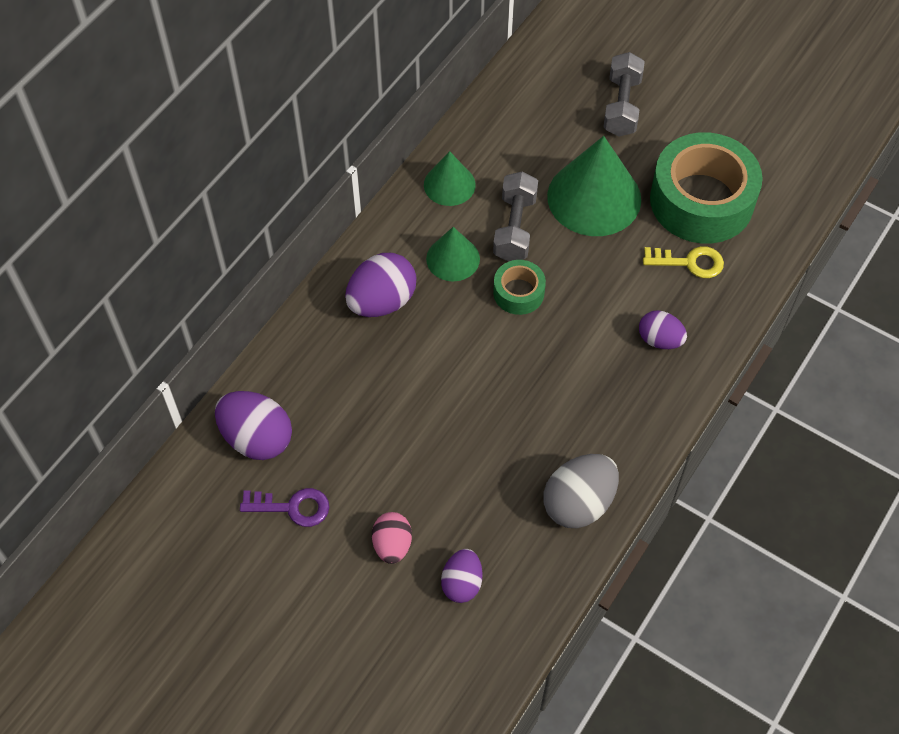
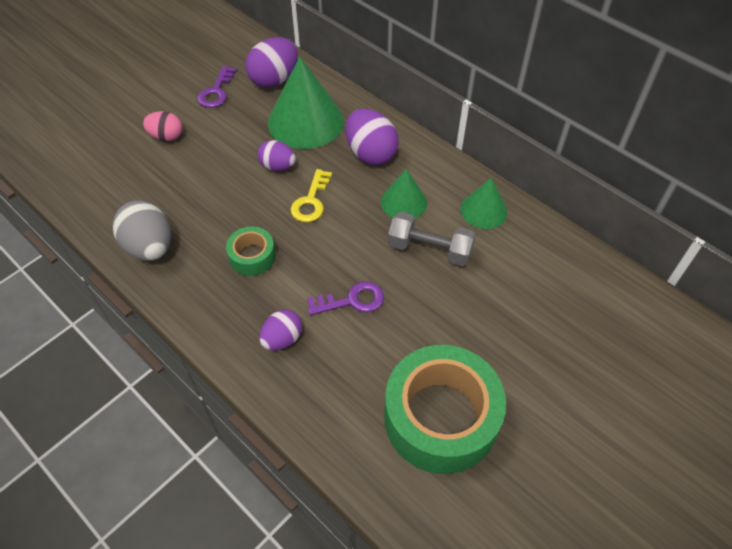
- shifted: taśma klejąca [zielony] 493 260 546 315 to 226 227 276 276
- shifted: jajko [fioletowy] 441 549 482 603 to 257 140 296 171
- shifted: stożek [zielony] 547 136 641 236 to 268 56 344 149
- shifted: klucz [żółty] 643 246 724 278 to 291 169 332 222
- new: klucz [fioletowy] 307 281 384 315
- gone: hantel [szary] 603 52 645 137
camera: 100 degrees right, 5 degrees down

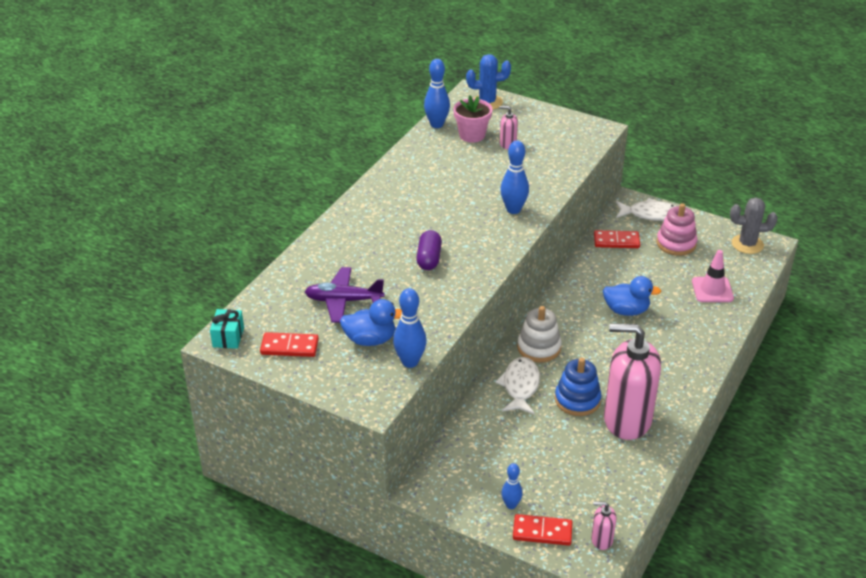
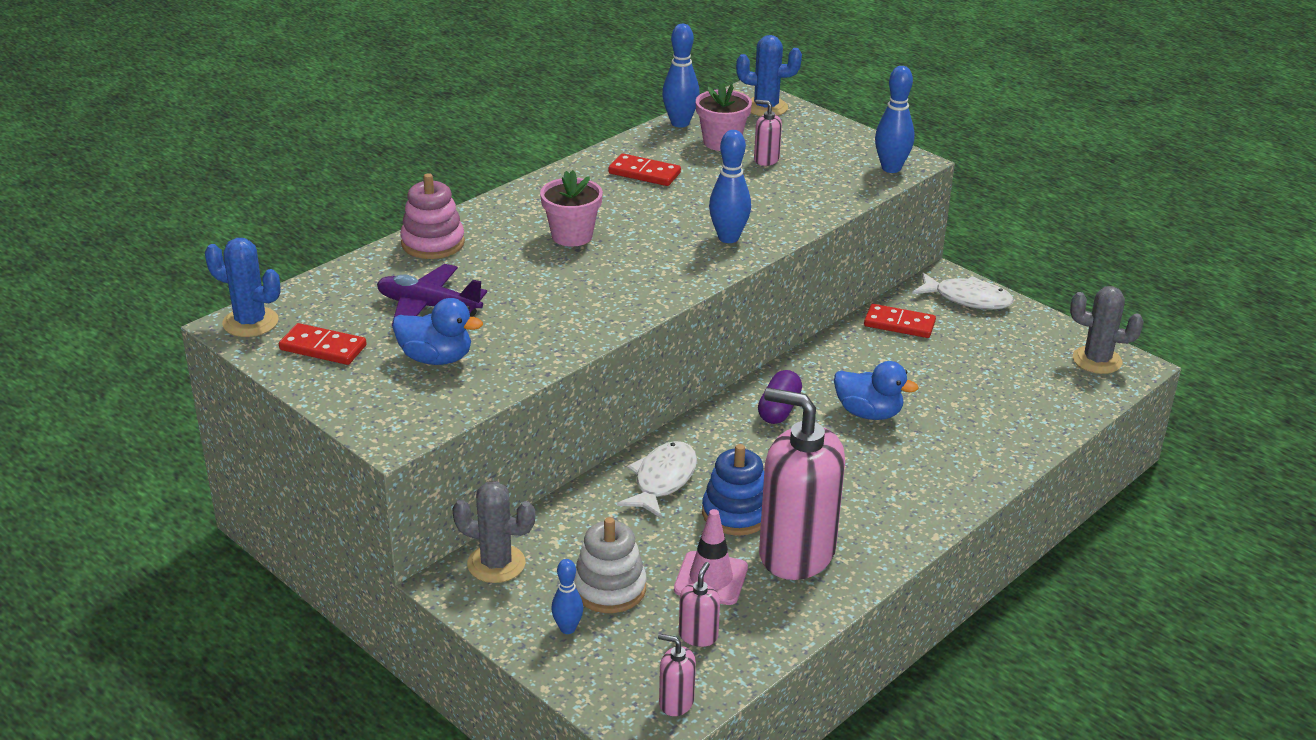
- swapped: prezent [turkusowy] 210 309 244 349 to kaktus [niebieski] 205 238 281 337
- shifted: zabawka nakładanka [różowy] 657 203 698 256 to 400 173 465 259
- new: kaktus [szary] 452 481 535 583
- new: doniczka [różowy] 540 170 603 247
- shifted: zabawka nakładanka [biały] 517 306 562 362 to 574 517 647 613
- shifted: kostka domina [czerwony] 513 514 572 546 to 608 153 681 186
- shifted: pachołek [różowy] 692 250 734 302 to 674 509 748 605
- new: dozownik mydła [różowy] 679 562 720 647
- shifted: kapsułka [fioletowy] 416 230 442 270 to 758 370 802 424
- shifted: kręgiel [niebieski] 393 288 427 368 to 875 66 914 173
camera: 15 degrees right, 5 degrees down

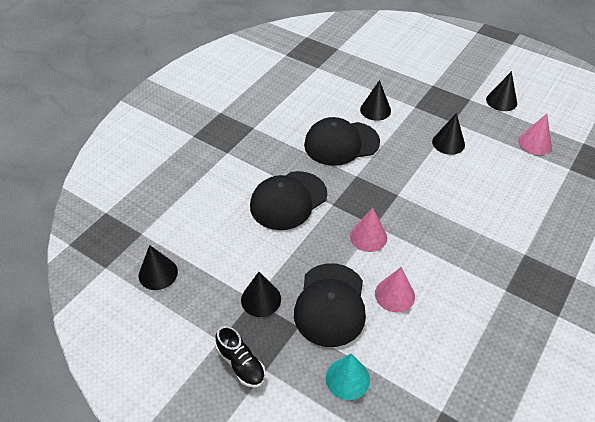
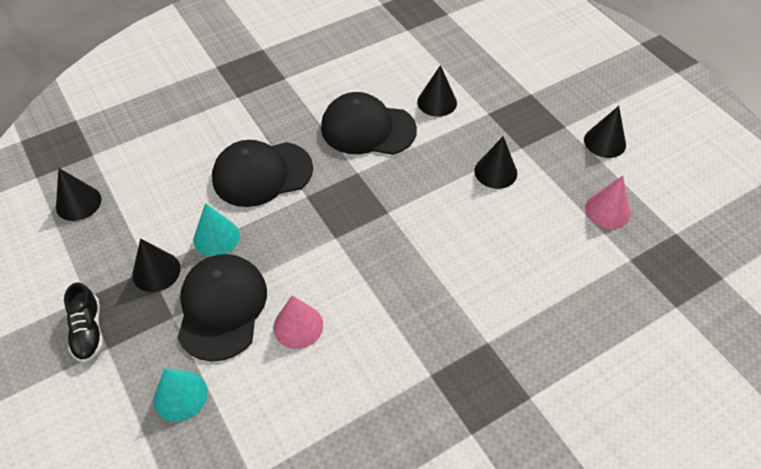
- rotated: czapka [czarny] 294 263 366 347 = 177 254 267 361 150 degrees clockwise
- new: stożek [turkusowy] 194 203 240 257
- gone: stożek [różowy] 350 208 387 252
camera: 25 degrees right, 5 degrees up

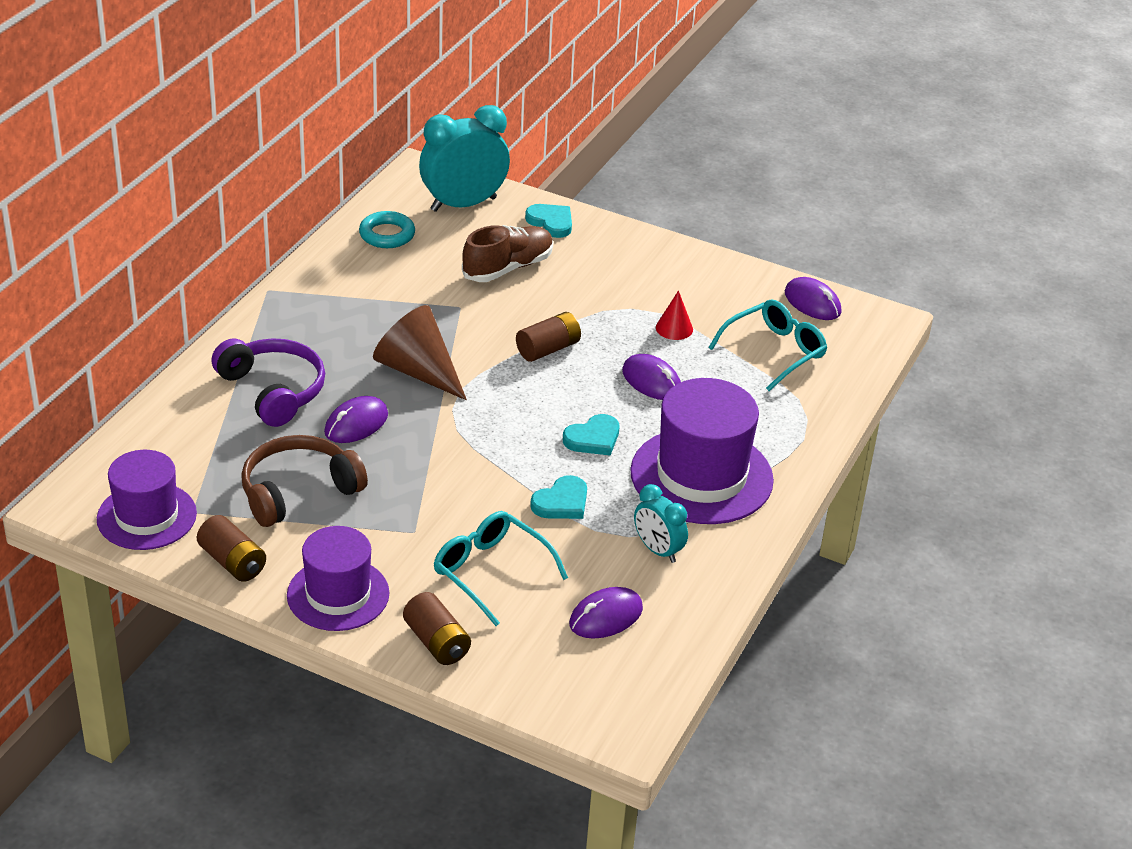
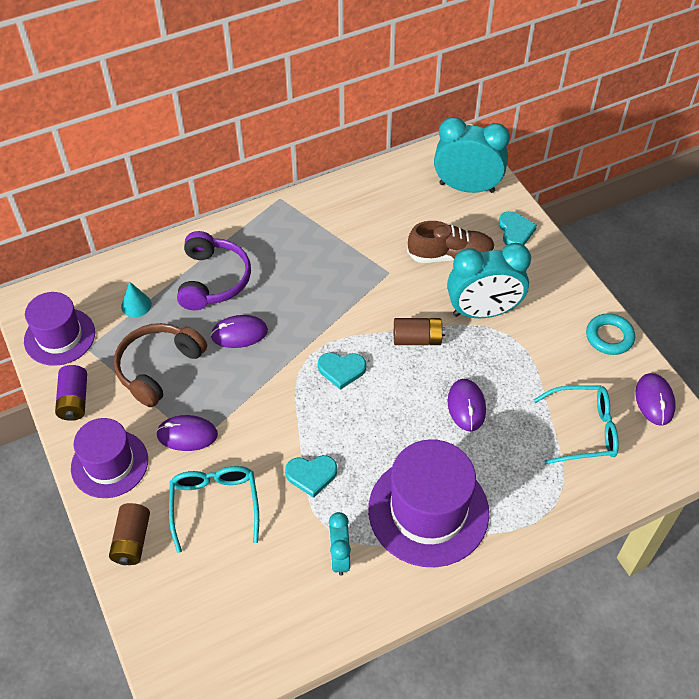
- repainted: bateria [brązowy] 197 515 266 582 to bateria [fioletowy] 55 365 87 421
- rotated: słuchawki [brązowy] 241 435 368 527 = 114 323 207 407 60 degrees counterclockwise
- new: stożek [turkusowy] 121 282 152 317
- shifted: myszka [fioletowy] 569 587 643 639 to 156 415 218 451
- shifted: serce [turkusowy] 563 414 619 456 to 318 352 366 390
- new: budzik [turkusowy] 447 243 531 318
- shifted: pierścień [turkusowy] 359 211 415 248 to 586 313 635 355
- gone: stożek [brązowy] 373 305 467 400
- gone: stożek [czerwony] 656 291 693 340
camera: 40 degrees right, 15 degrees up

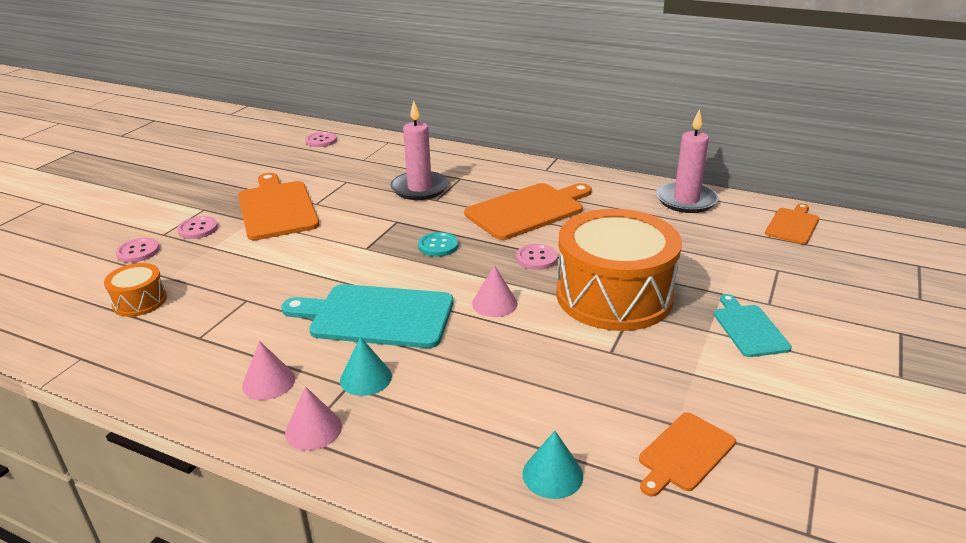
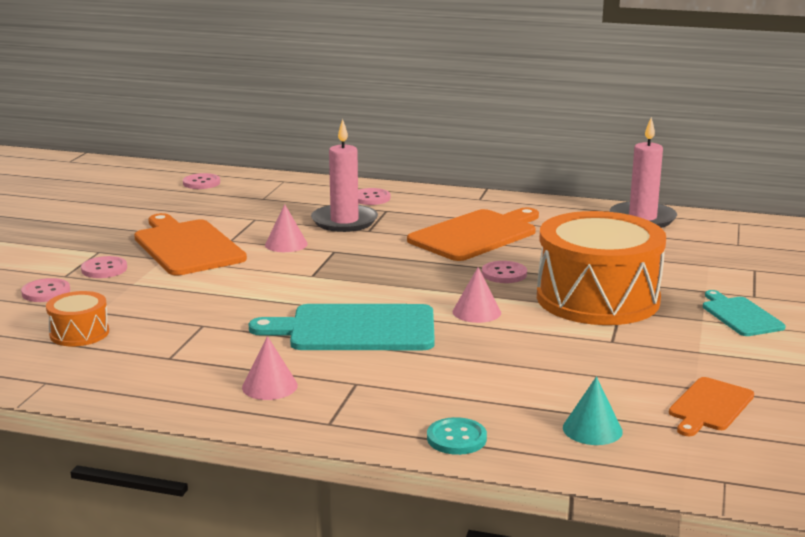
- shifted: stożek [różowy] 285 386 342 450 to 265 204 308 252
- new: guzik [różowy] 358 188 391 205
- shifted: guzik [turkusowy] 418 232 458 257 to 427 417 487 455
- gone: stożek [turkusowy] 340 337 392 396
- gone: deska do krojenia [pomarańczowy] 765 203 820 244
camera: 10 degrees left, 10 degrees down

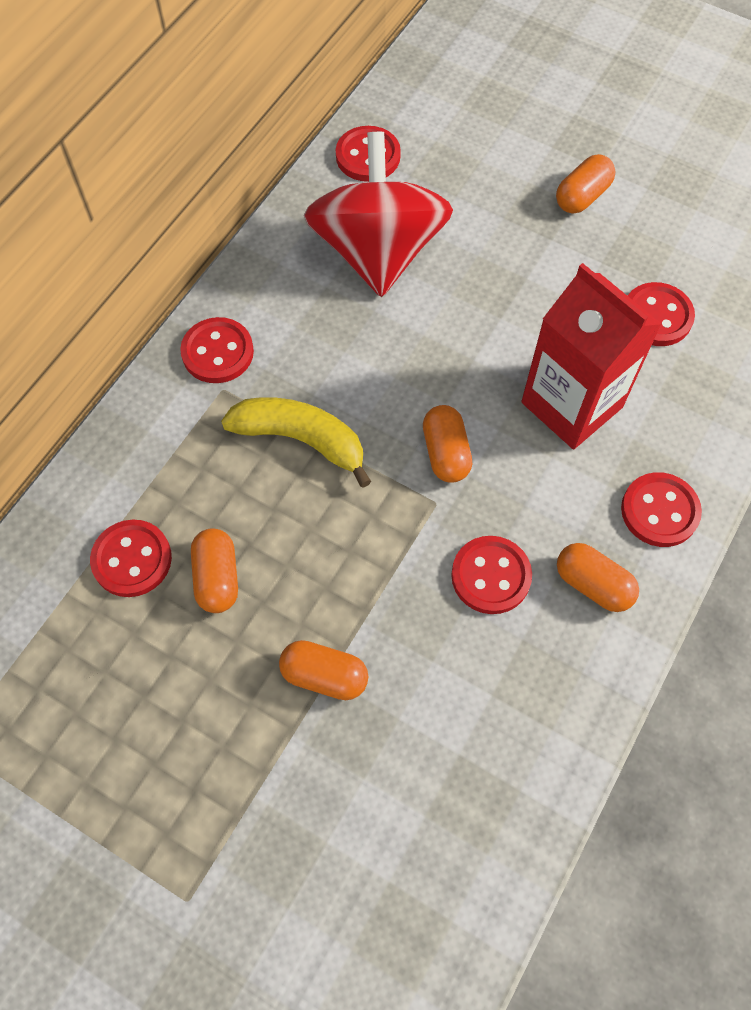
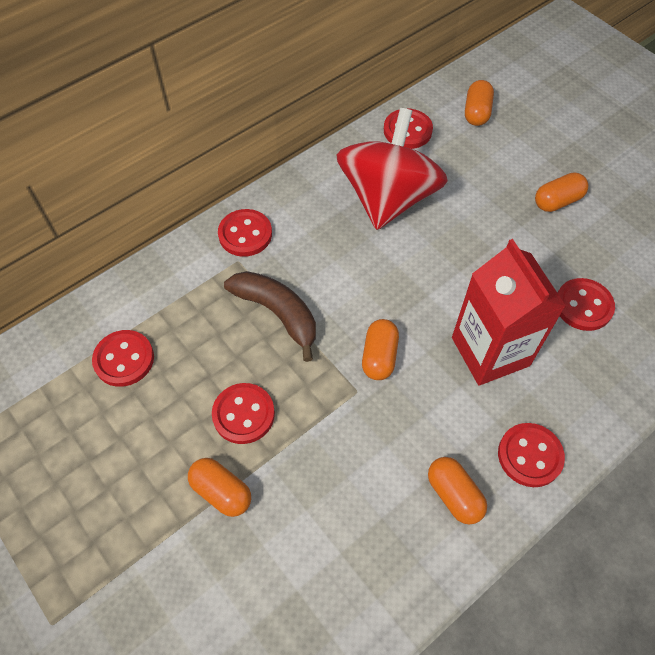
- shifted: guzik [czerwony] 451 536 532 614 to 212 383 275 444
- repainted: banan [żółty] 221 397 371 488 to banan [brązowy] 224 271 316 362
- shifted: kapsułka [pomarańczowy] 191 528 238 613 to 465 80 494 126
camera: 20 degrees right, 5 degrees down

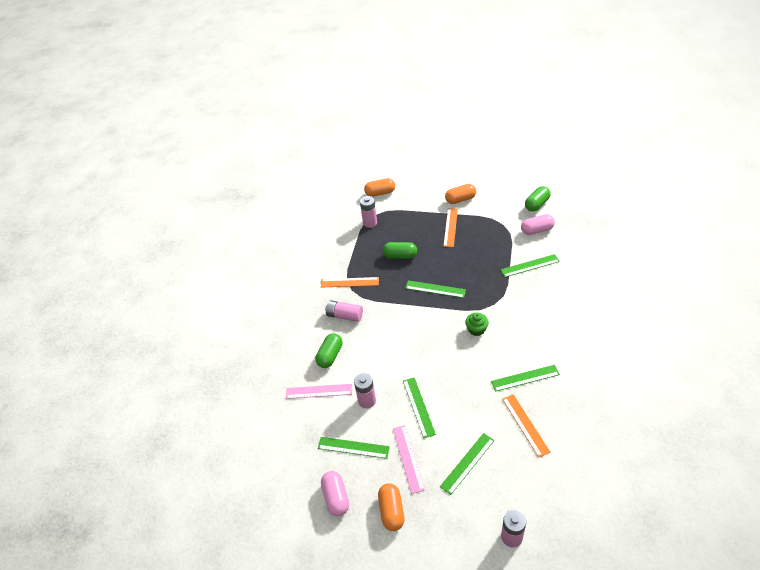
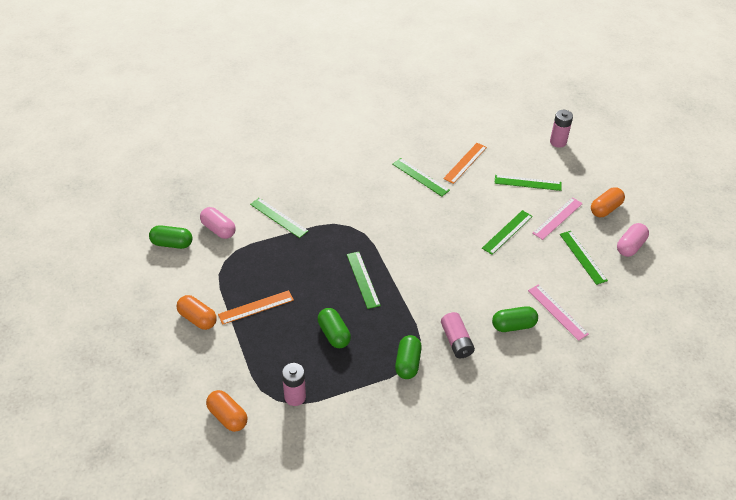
- swapped: linijka [pomarańczowy] 321 277 379 288 to kapsułka [zielony] 395 335 422 379
- gone: bateria [różowy] 354 373 376 409
- gone: muffinka [zielony] 465 313 489 336
camera: 130 degrees left, 0 degrees up

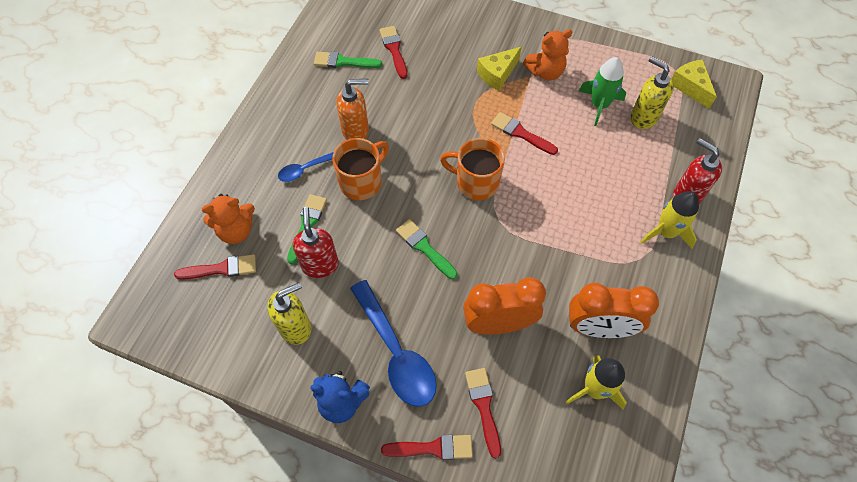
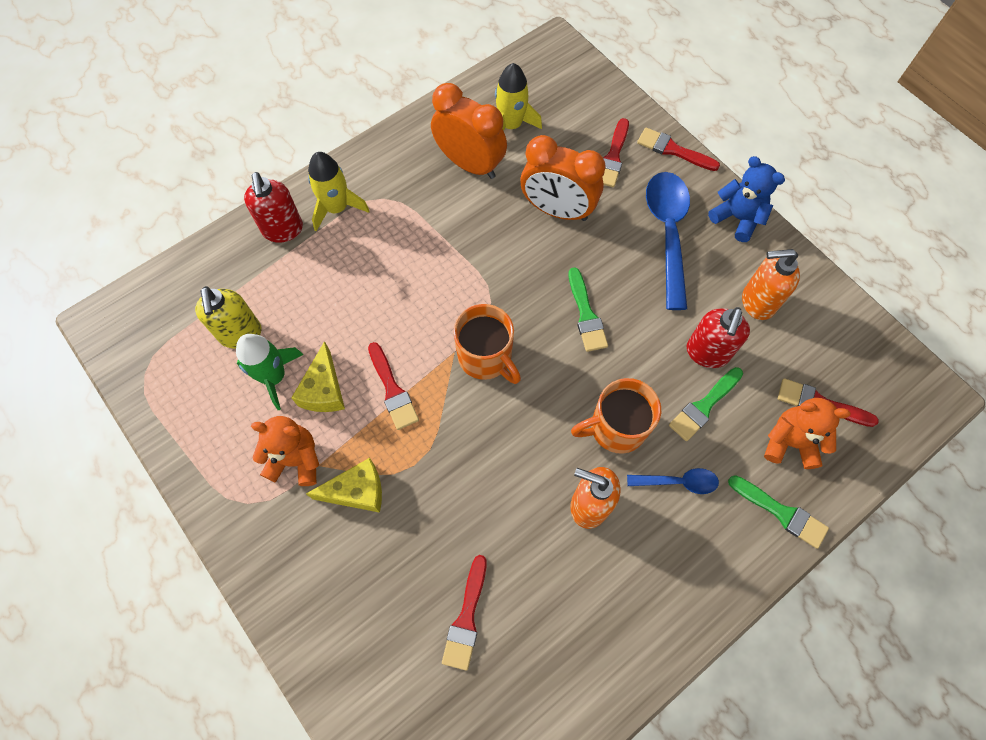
- shifted: ser [żółty] 672 60 717 109 to 291 341 345 412
- shifted: pędzel [zielony] 314 52 382 68 to 728 475 829 549
- repainted: dozownik mydła [żółty] 267 282 311 345 to dozownik mydła [pomarańczowy] 742 249 800 320
camera: 150 degrees left, 5 degrees up

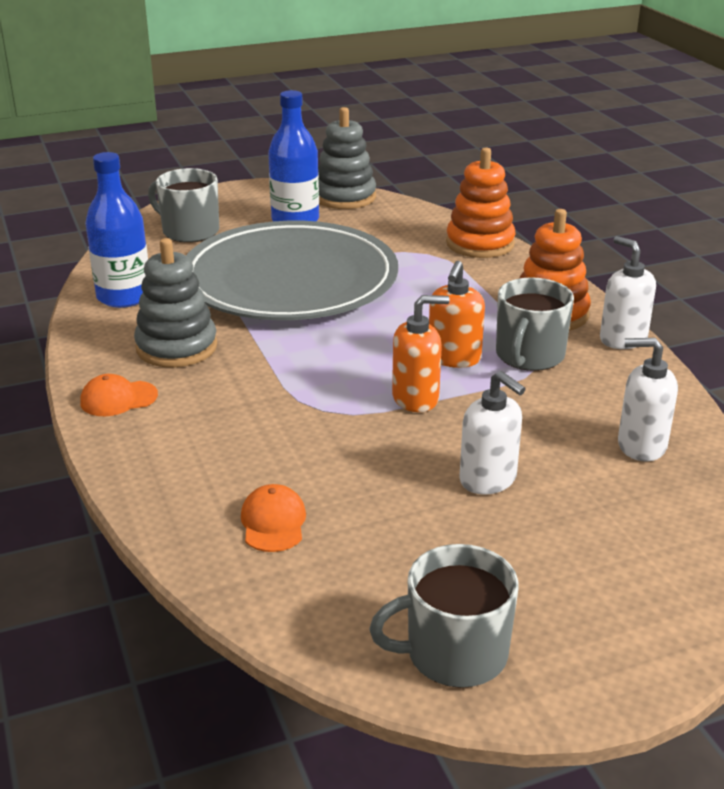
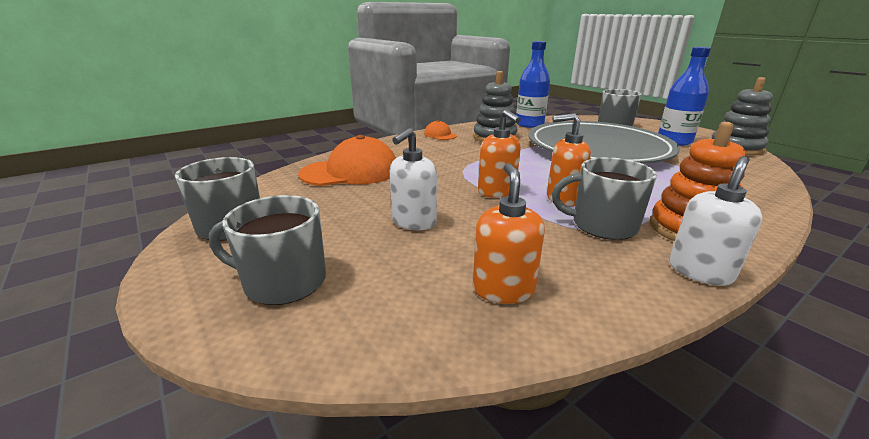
- new: kubek [szary] 209 195 326 305
- scaled: czapka [pomarańczowy] 241 484 306 552 = 298 135 396 186 x2.02
- repainted: dozownik mydła [biały] 618 338 678 461 to dozownik mydła [pomarańczowy] 473 163 545 304
- gone: zabawka nakładanka [pomarańczowy] 446 147 516 258
camera: 75 degrees right, 5 degrees down

